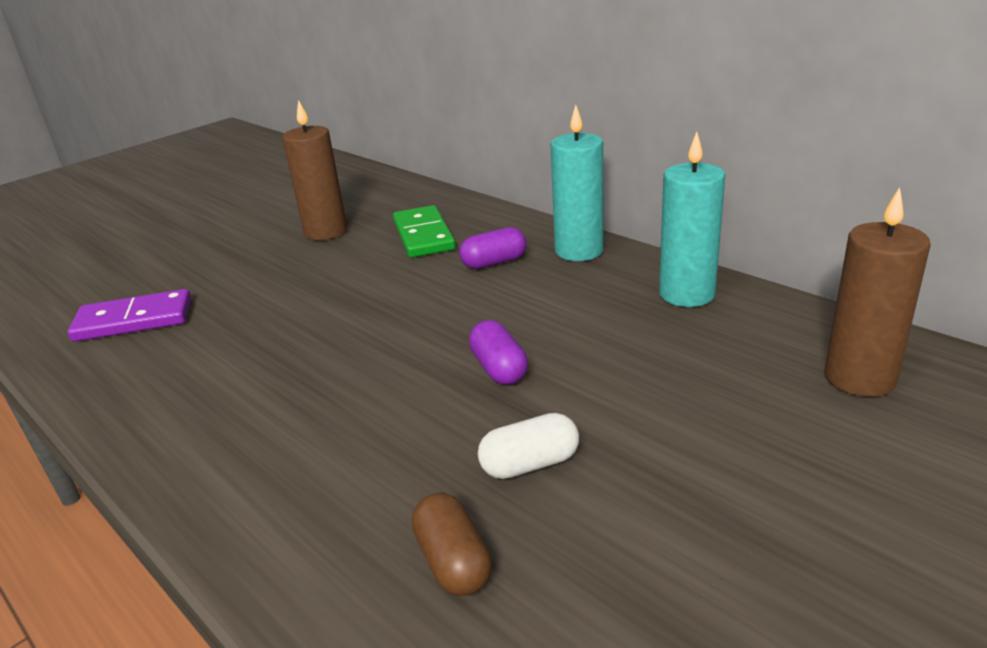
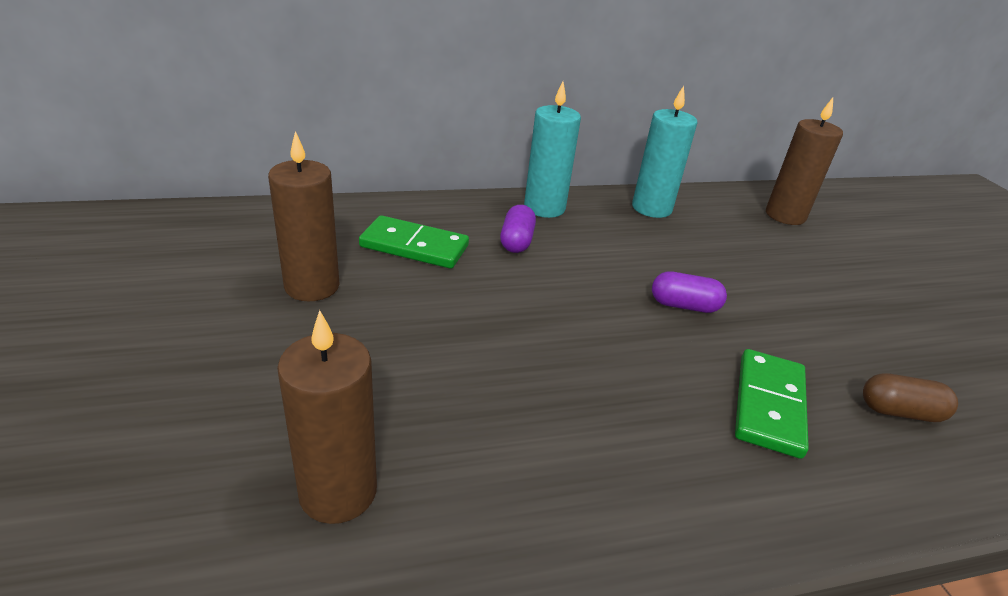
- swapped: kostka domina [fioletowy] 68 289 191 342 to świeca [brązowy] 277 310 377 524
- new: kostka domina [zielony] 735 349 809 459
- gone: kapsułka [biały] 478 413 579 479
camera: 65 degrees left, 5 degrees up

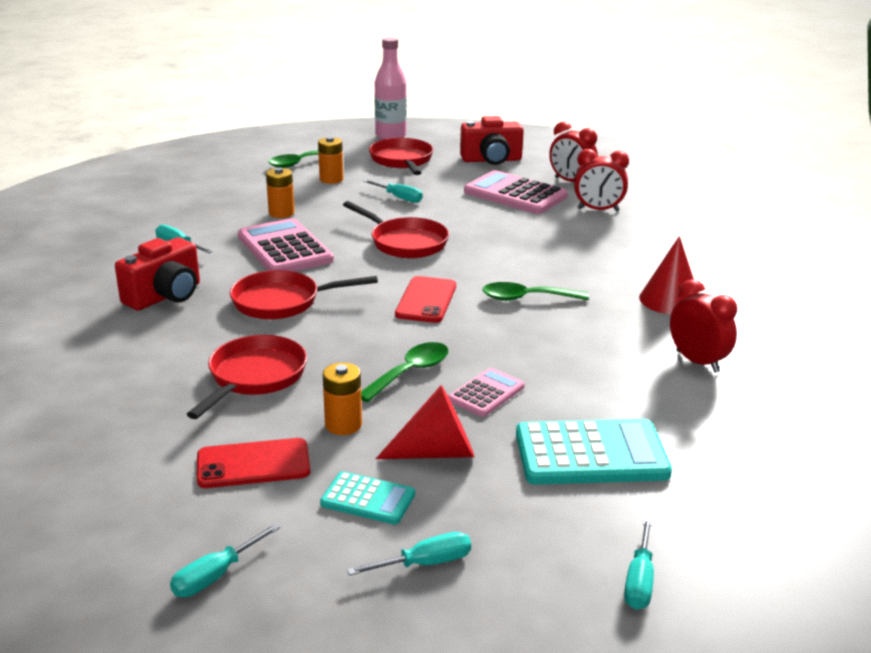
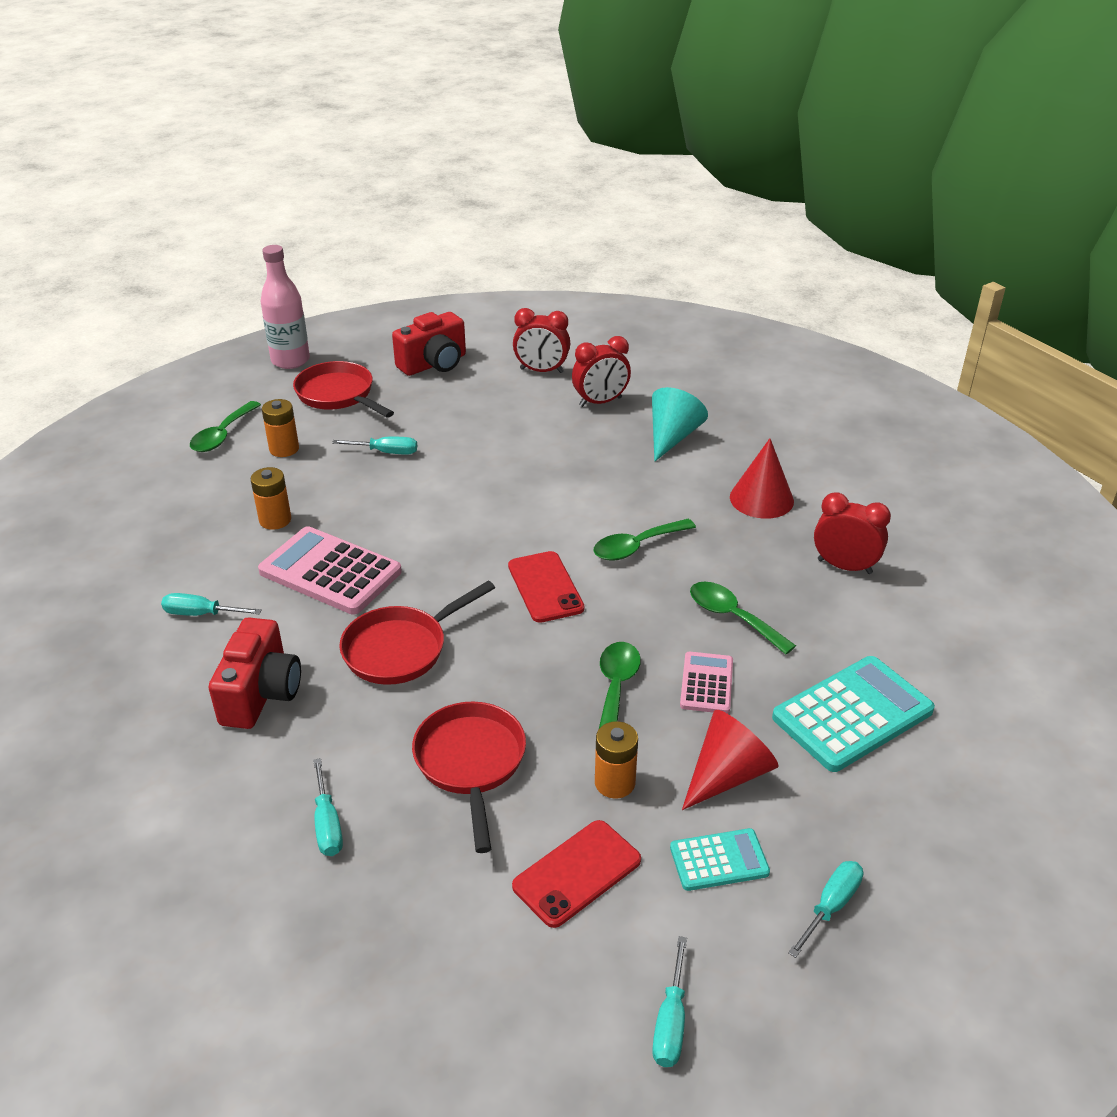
- shifted: śrubokręt [turkusowy] 624 518 654 610 to 313 758 343 856
- new: stożek [turkusowy] 652 387 708 462
- new: łyżka [zielony] 690 582 796 655
- gone: patelnia [czerwony] 343 201 449 258
- gone: kalkulator [różowy] 464 170 568 214
camera: 30 degrees left, 10 degrees up

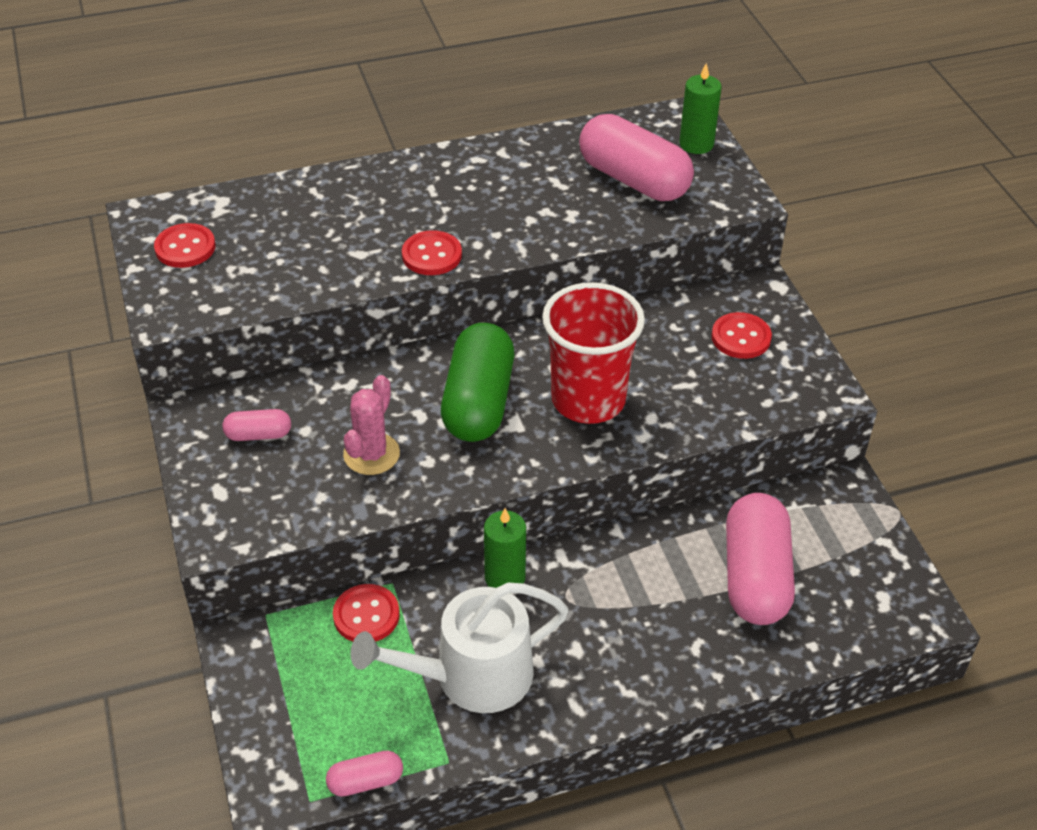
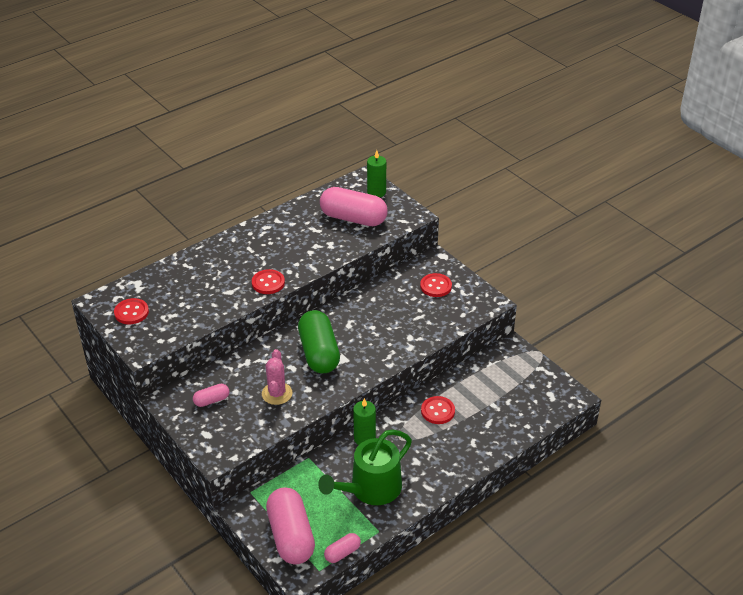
- shifted: kapsułka [różowy] 726 493 795 625 to 266 487 315 565
- repainted: konewka [biały] 351 582 569 713 to konewka [zielony] 318 430 412 505
- shifted: guzik [czerwony] 333 584 400 642 to 421 396 455 424
- gone: szklanka [czerwony] 542 282 645 424
camera: 20 degrees left, 5 degrees down

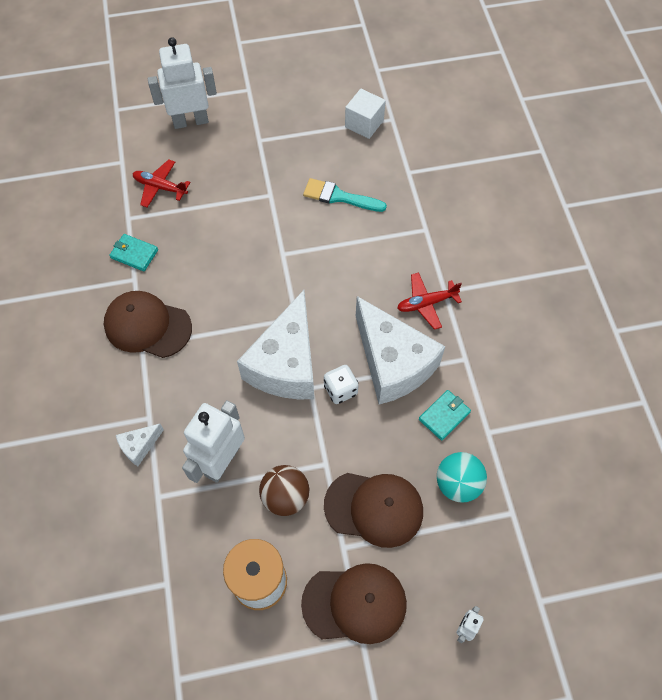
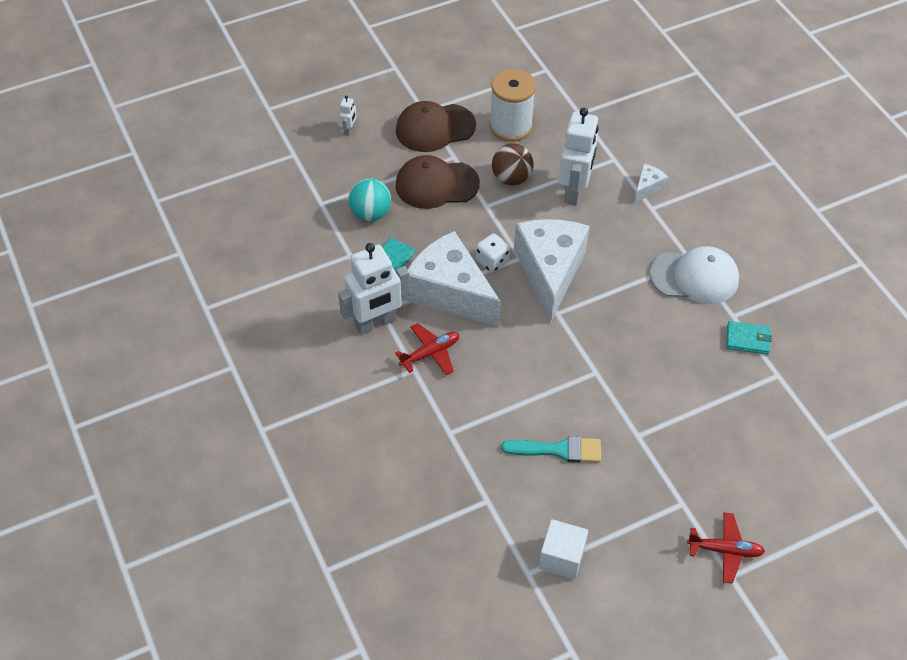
- shifted: robot [biały] 148 37 217 129 to 338 243 410 335
- repainted: czapka [brązowy] 104 291 192 358 to czapka [biały] 649 246 739 304
- shifted: samolot [czerwony] 133 159 191 208 to 687 512 765 584
camera: 165 degrees right, 10 degrees down

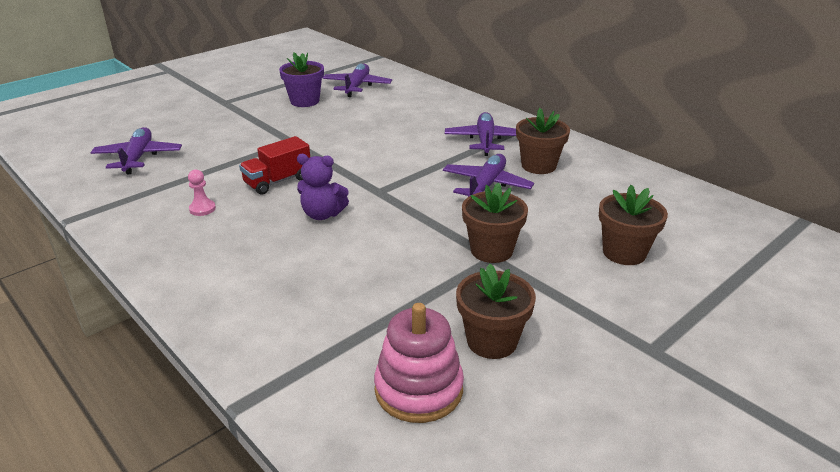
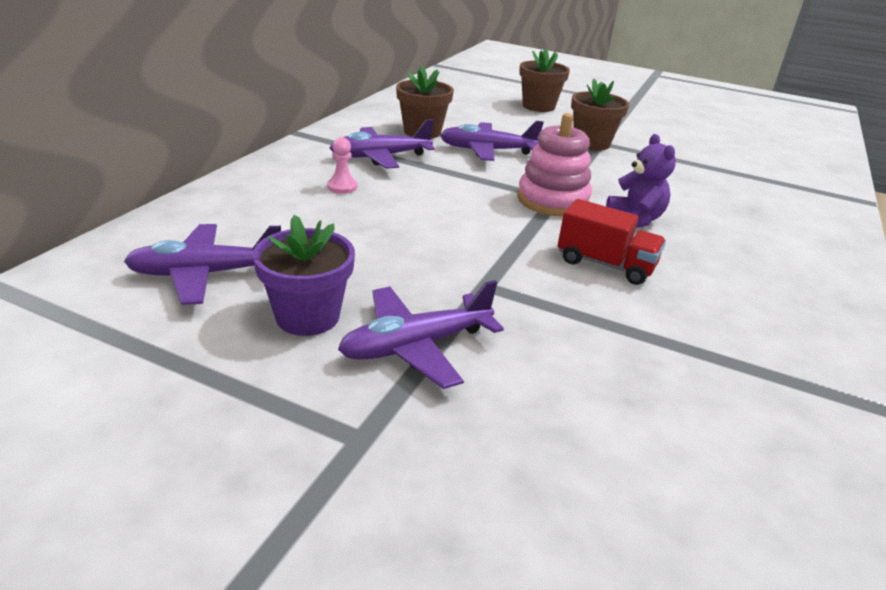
- shifted: pionek [różowy] 188 169 216 216 to 327 137 357 194
- shifted: samolot [fioletowy] 91 127 182 174 to 338 280 504 389
- shifted: zabawka nakładanka [różowy] 374 303 464 423 to 517 113 592 216
- gone: doniczka [brązowy] 456 264 536 359
camera: 115 degrees left, 0 degrees up

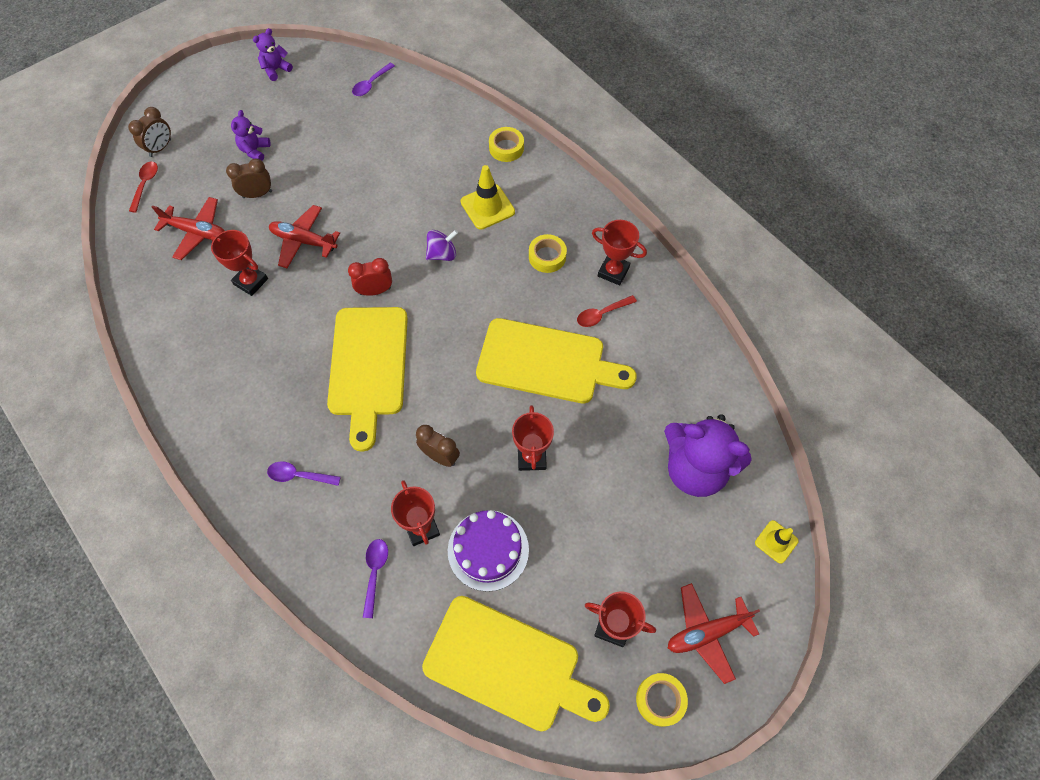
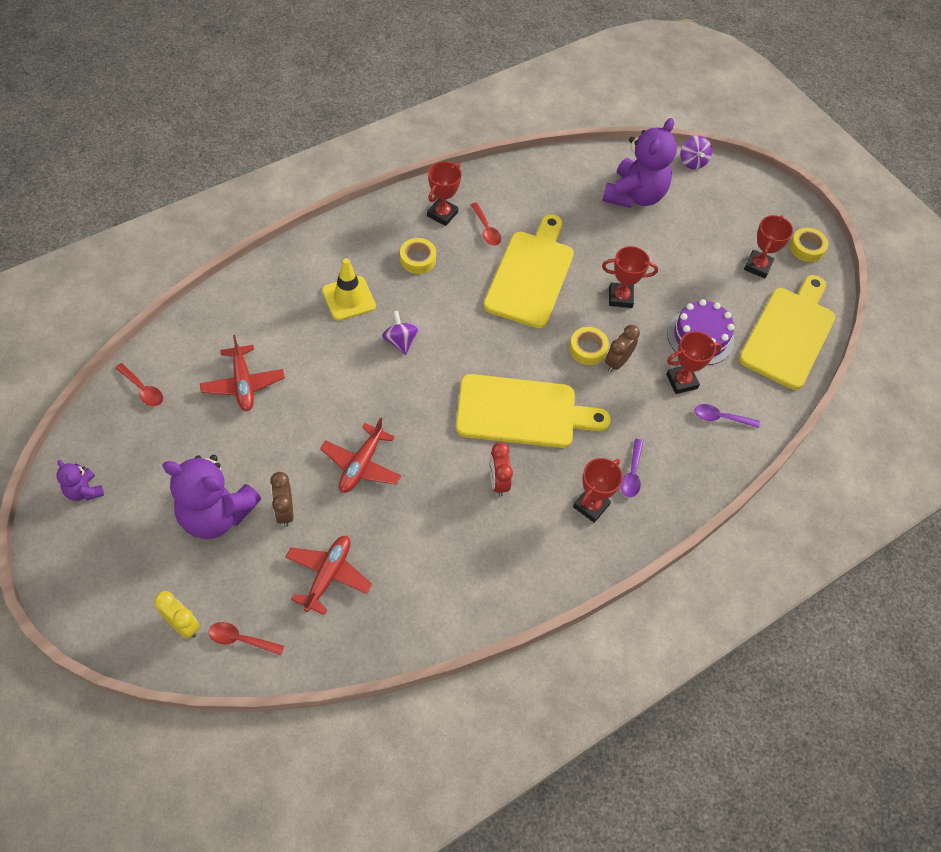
- repainted: łyżka [fioletowy] 352 63 395 96 to łyżka [czerwony] 115 363 163 406
- repainted: budzik [brązowy] 128 107 171 157 to budzik [żółty] 154 591 200 639
- scaled: miś [fioletowy] 231 110 271 161 = 162 455 262 539 x2.11
- shifted: samolot [czerwony] 668 583 760 684 to 200 335 285 411
- shifted: budzik [czerwony] 348 258 392 296 to 489 442 513 497
- shifted: taśma klejąca [żółty] 489 127 524 162 to 569 327 609 365
- shifted: puchar [czerwony] 211 230 268 296 to 573 458 623 523
- swapped: pachołek [żółty] 755 520 799 564 to bączek [fioletowy] 680 136 712 169
camera: 90 degrees left, 5 degrees down

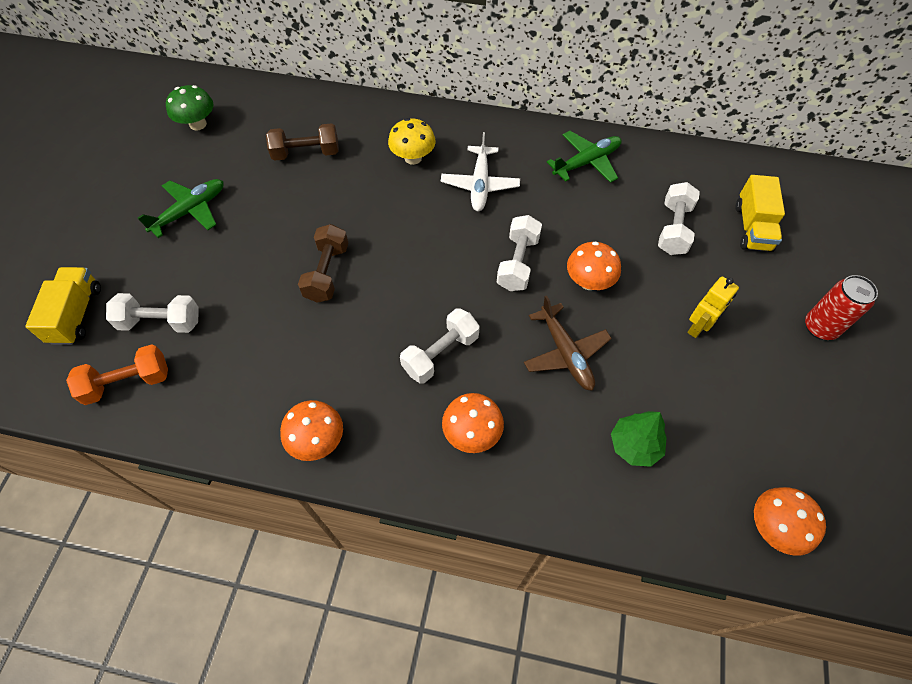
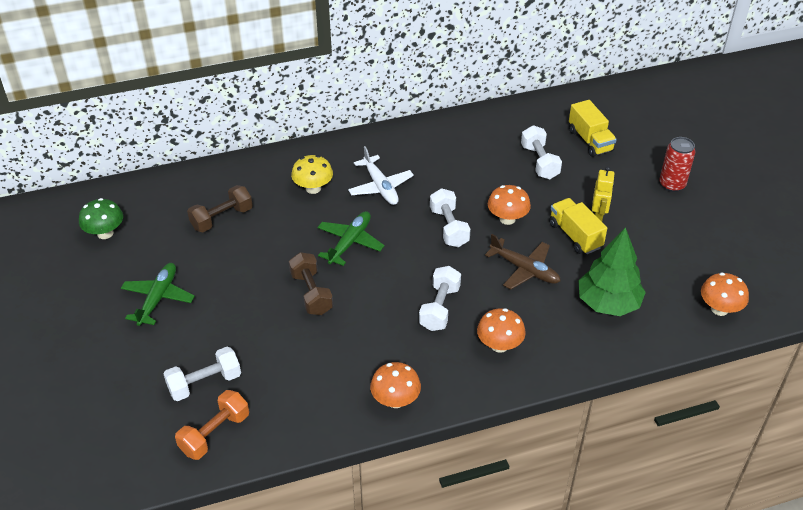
- shifted: samolot [zielony] 547 131 622 183 to 317 211 385 266
- shifted: ciężarówka [żółty] 25 267 101 345 to 549 198 607 254
- scaled: drzewko [zielony] 611 411 667 467 = 578 227 646 316 x1.59
camera: 30 degrees left, 15 degrees down

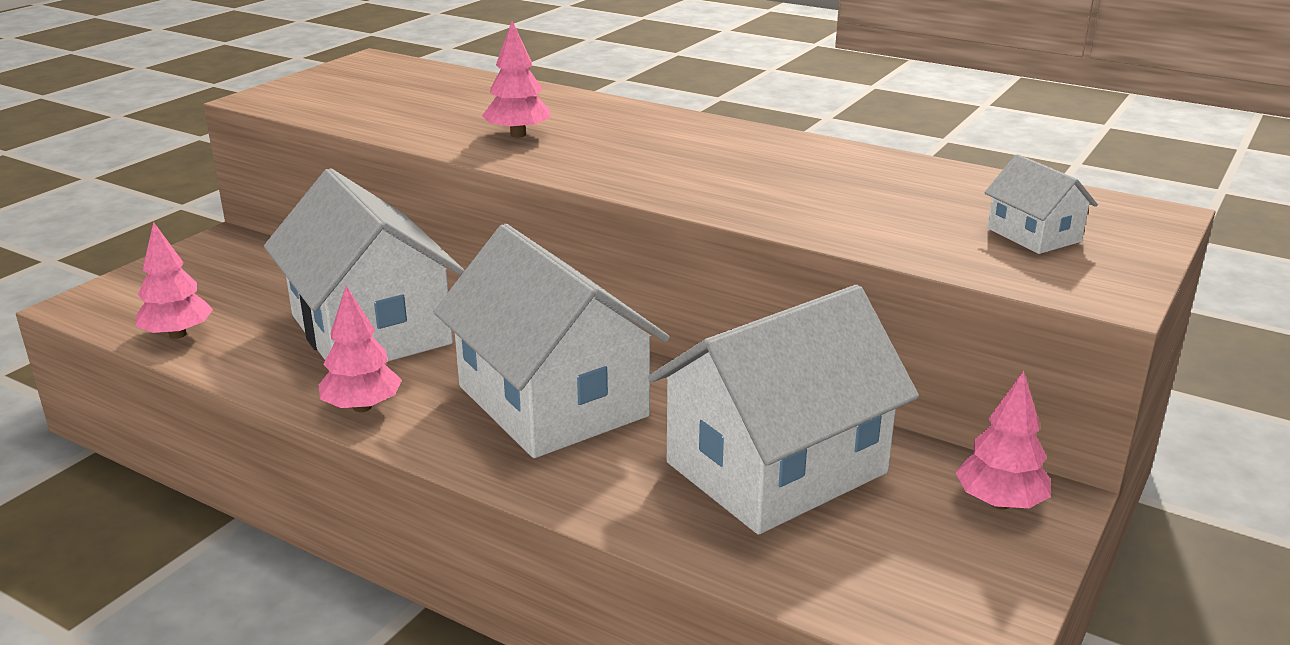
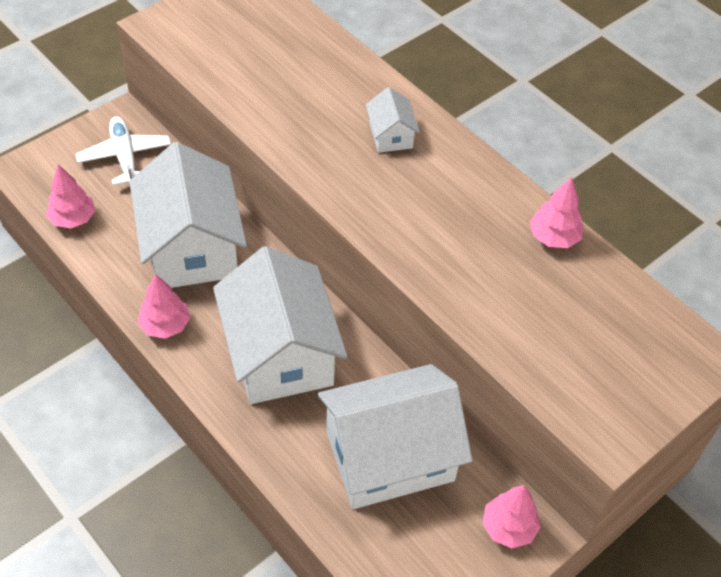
- new: samolot [biały] 76 116 171 185
- shifted: domek [biały] 984 154 1098 254 to 366 87 420 153
- shifted: drzewko [różowy] 482 21 550 138 to 530 177 584 248
camera: 15 degrees right, 25 degrees up

